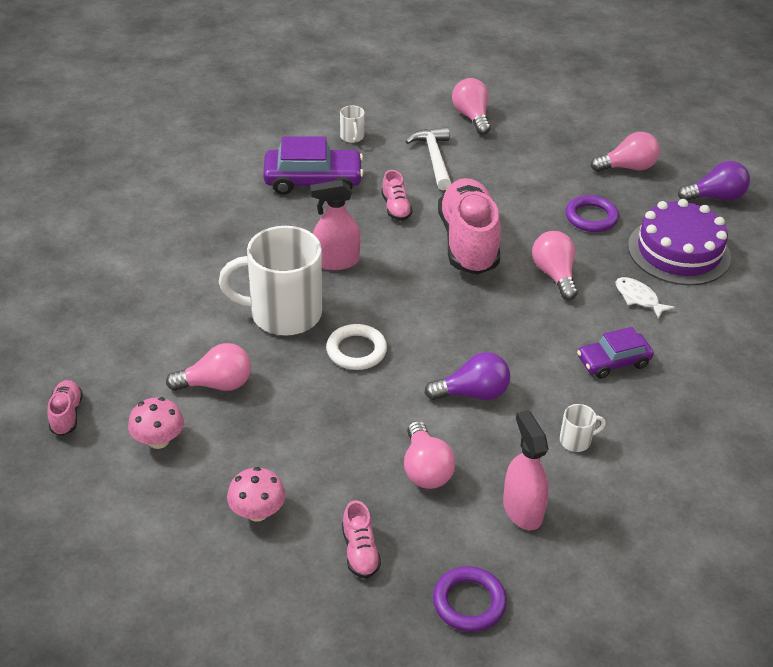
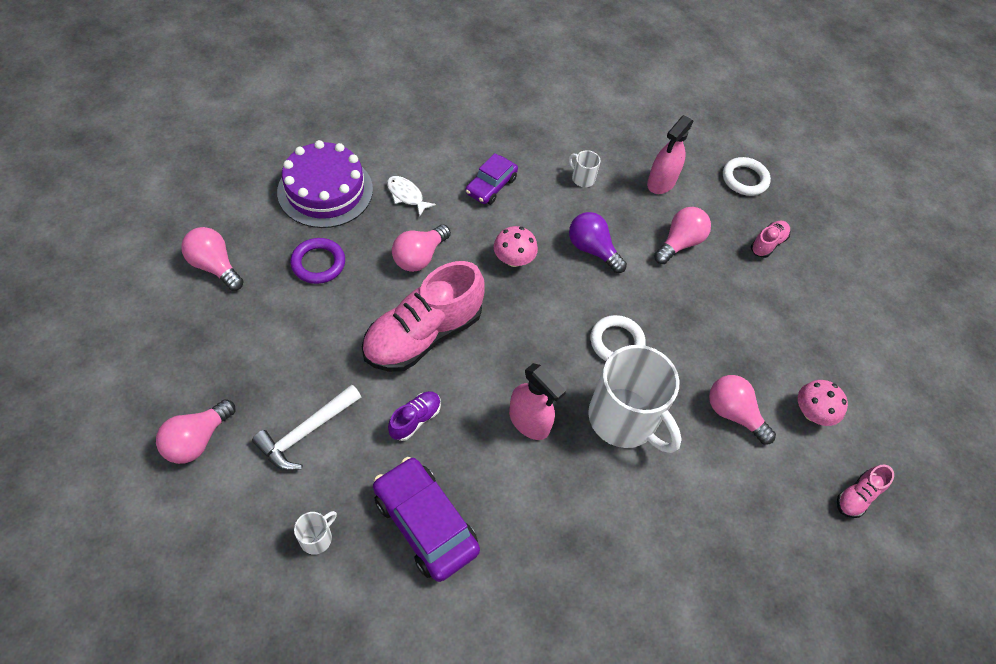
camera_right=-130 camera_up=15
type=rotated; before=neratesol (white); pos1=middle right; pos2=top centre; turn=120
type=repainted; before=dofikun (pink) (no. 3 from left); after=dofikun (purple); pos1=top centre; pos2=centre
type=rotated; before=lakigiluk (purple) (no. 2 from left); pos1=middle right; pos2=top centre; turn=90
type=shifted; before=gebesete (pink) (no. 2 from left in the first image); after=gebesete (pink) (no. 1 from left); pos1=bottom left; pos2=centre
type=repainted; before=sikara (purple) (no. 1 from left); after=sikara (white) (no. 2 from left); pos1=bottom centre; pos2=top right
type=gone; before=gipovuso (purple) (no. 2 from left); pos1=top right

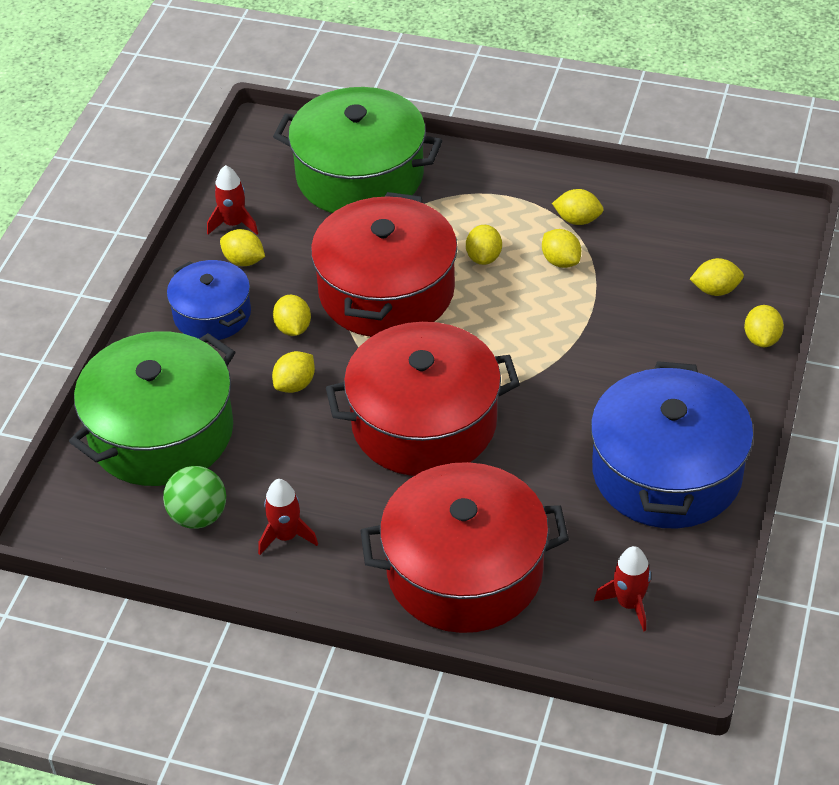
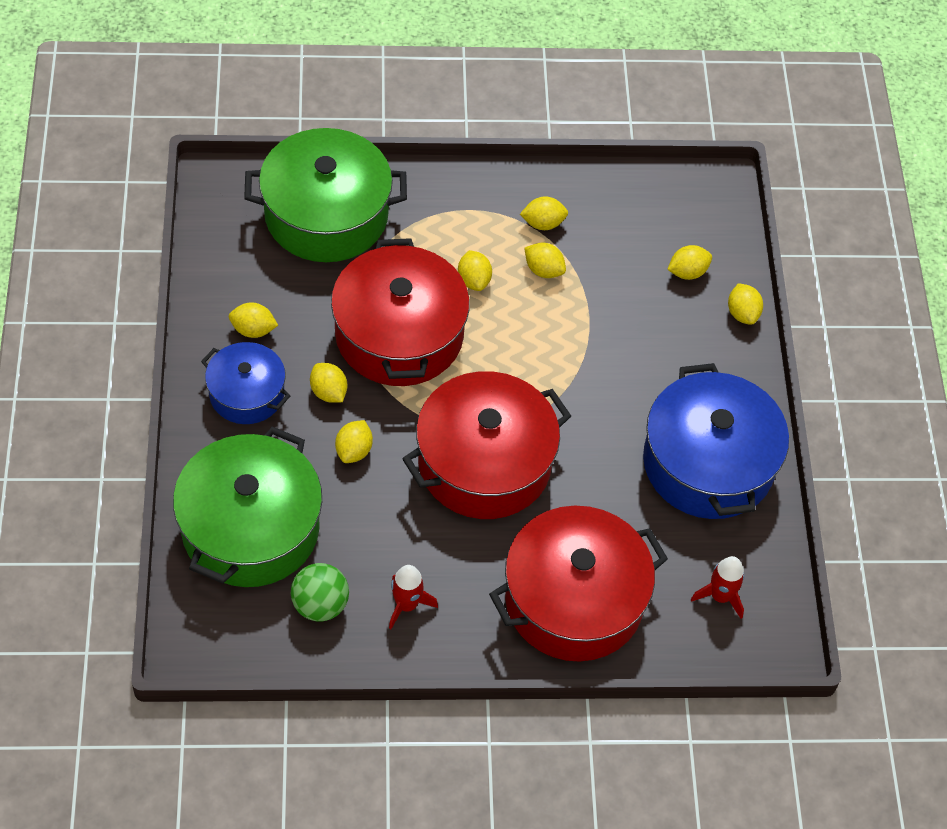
camera_right=-25 camera_up=10
type=gone; before=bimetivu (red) (no. 1 from left); pos1=top left

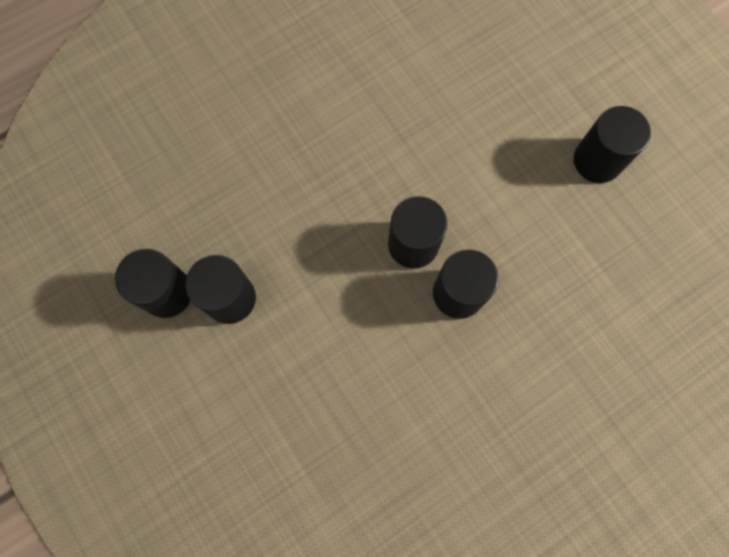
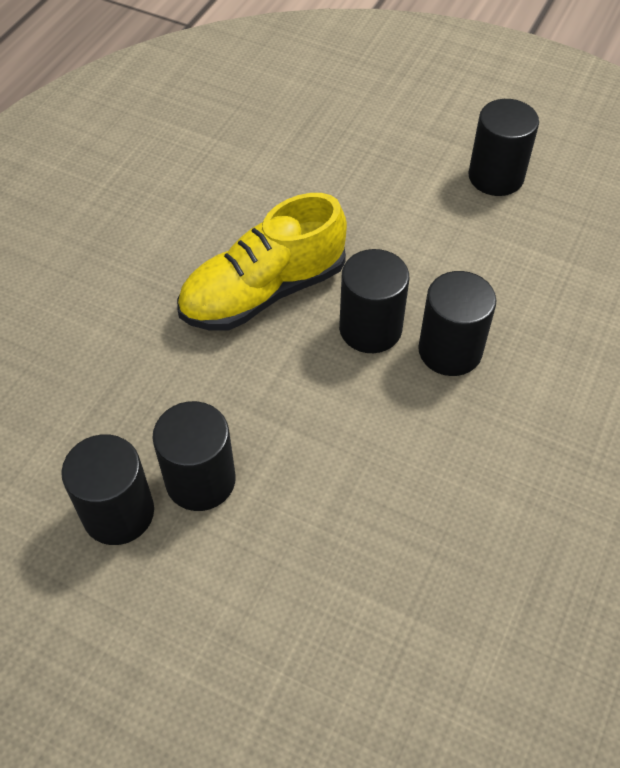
camera_right=-30 camera_up=-20
type=new; after=dofikun (yellow); pos2=centre

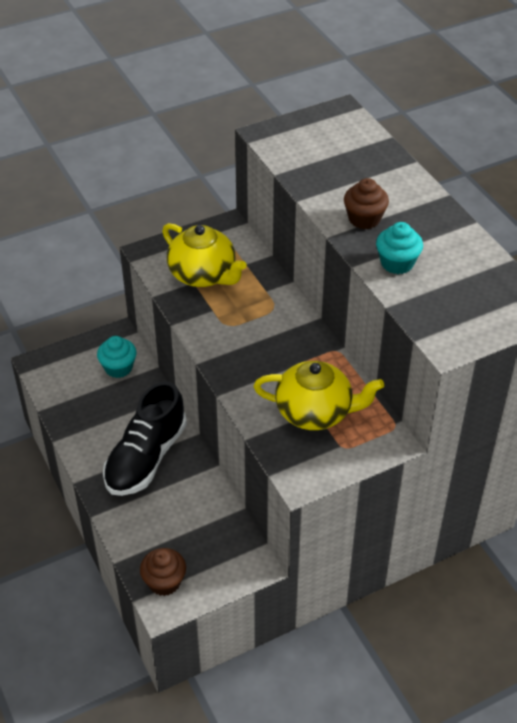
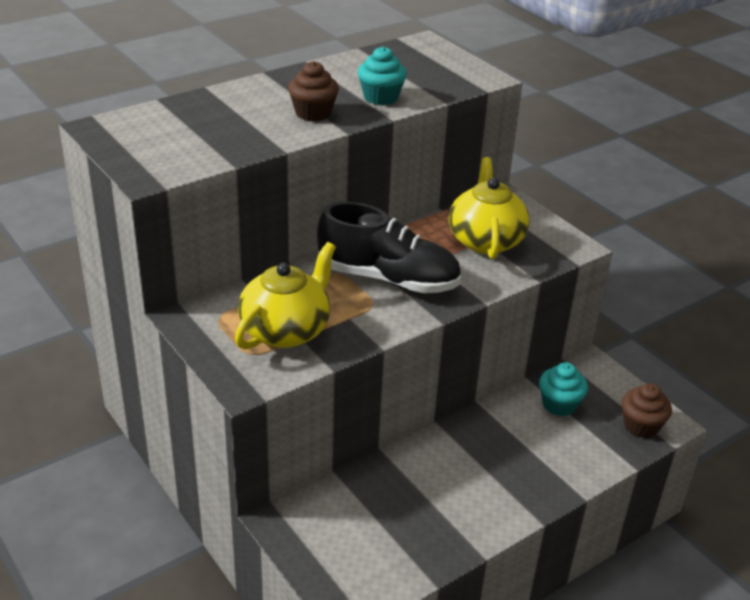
camera_right=-100 camera_up=-10
type=shifted; before=dofikun (black); pos1=middle left; pos2=centre
type=shifted; before=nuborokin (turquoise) (no. 1 from left in the first image); after=nuborokin (turquoise) (no. 2 from left); pos1=middle left; pos2=middle right

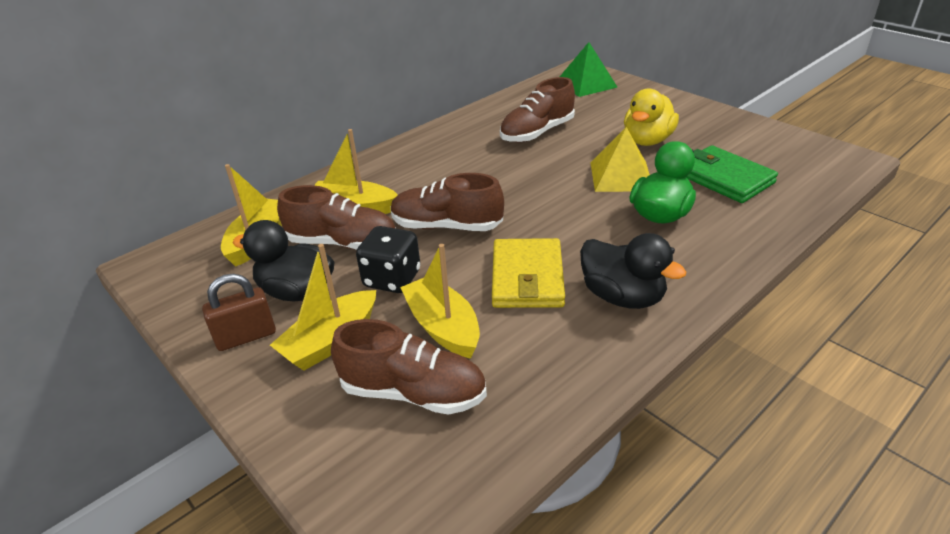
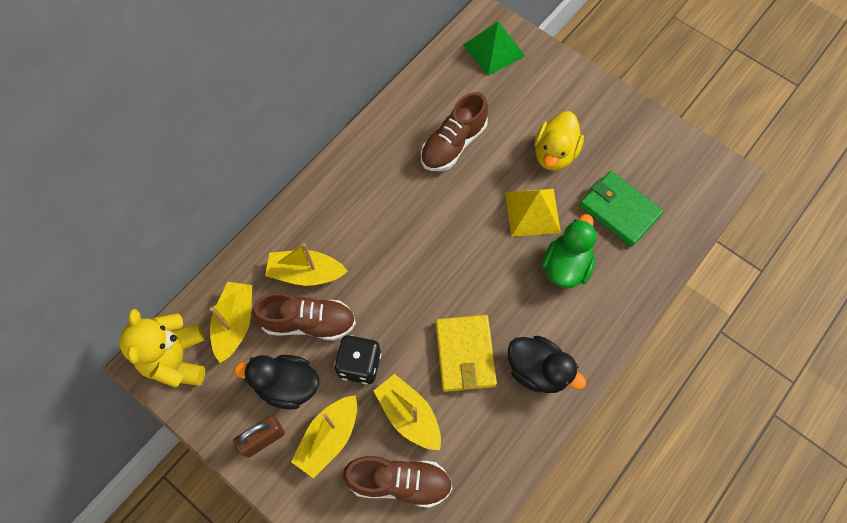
camera_right=-10 camera_up=30
type=new; after=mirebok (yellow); pos2=middle left
type=gone; before=dofikun (brown) (no. 3 from left); pos1=centre

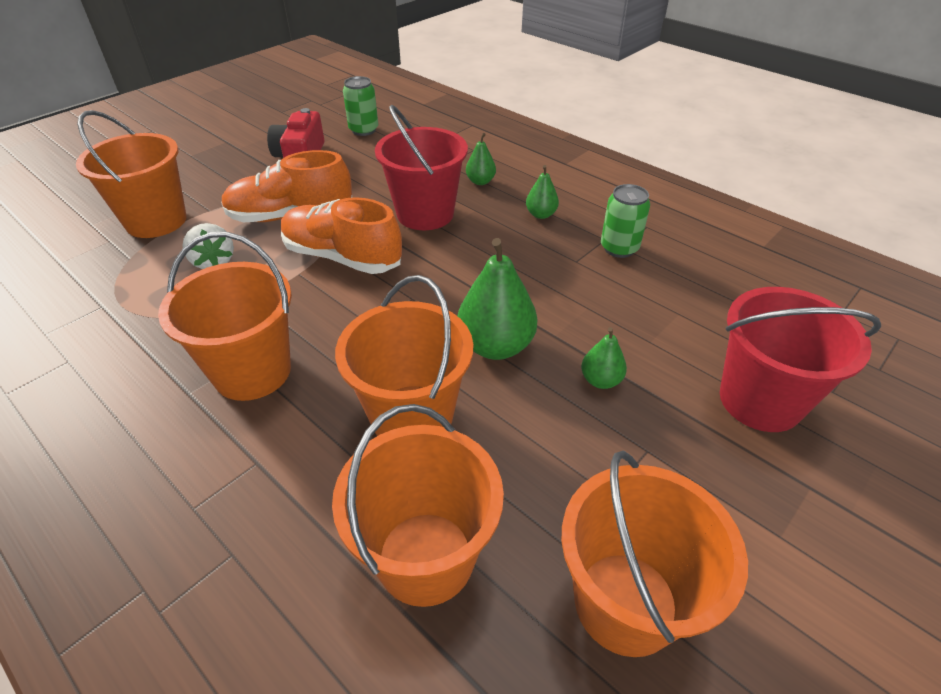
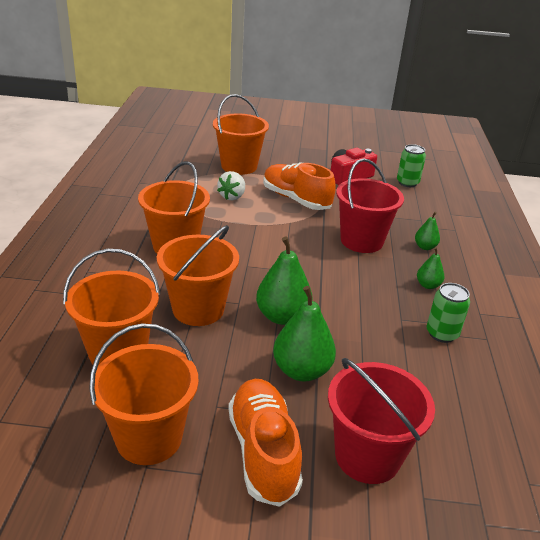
camera_right=50 camera_up=-10
type=shifted; before=dofikun (orange) (no. 2 from left in the first image); after=dofikun (orange) (no. 1 from left); pos1=centre; pos2=bottom centre
type=scaled; before=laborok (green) (no. 4 from left in the first image); pos1=centre; pos2=centre; scale=1.88

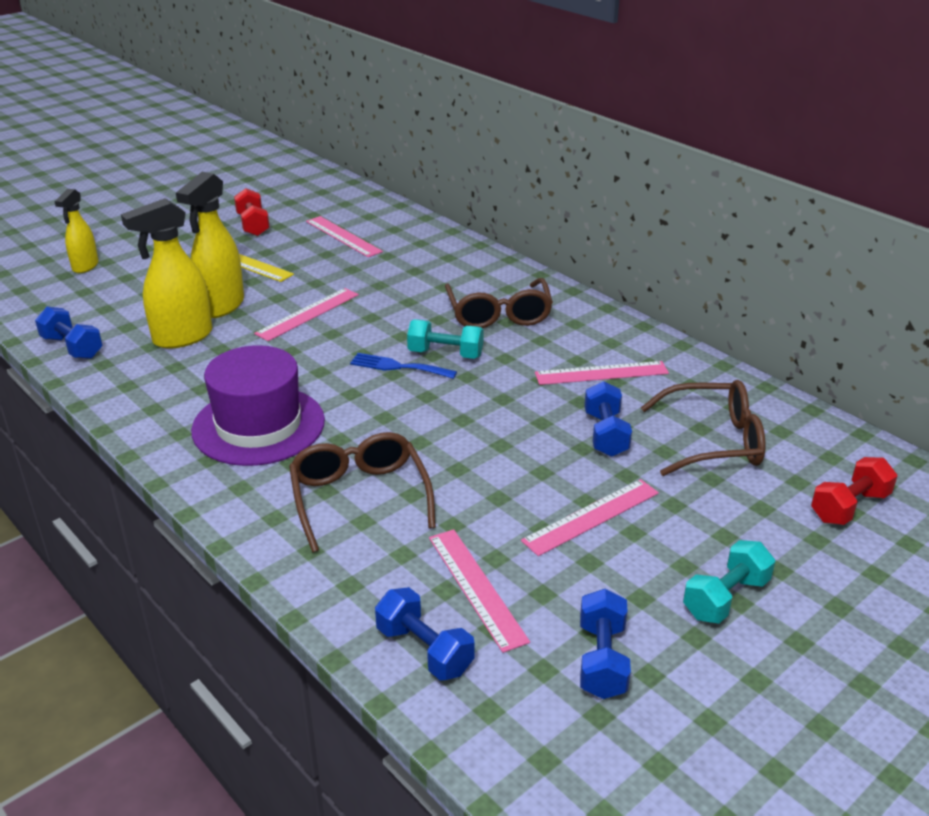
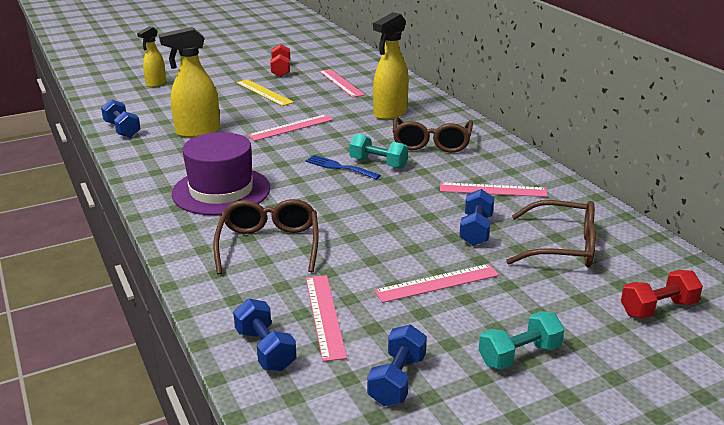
camera_right=15 camera_up=-5
type=shifted; before=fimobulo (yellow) (no. 3 from left); pos1=top left; pos2=top centre

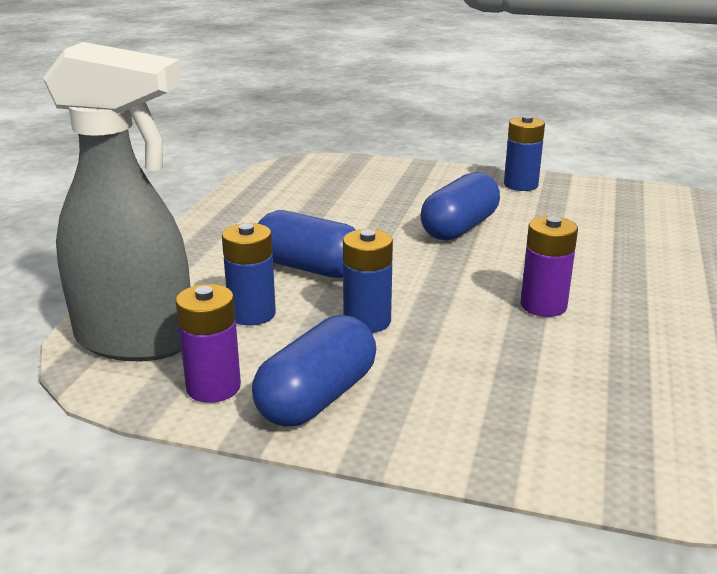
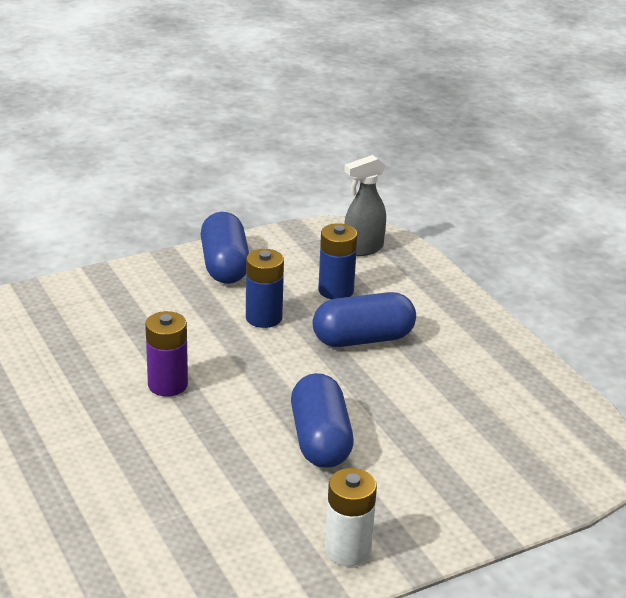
camera_right=135 camera_up=5
type=repainted; before=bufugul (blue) (no. 3 from left); after=bufugul (white); pos1=top right; pos2=bottom centre
type=scaled; before=fimobulo (grey); pos1=middle left; pos2=centre; scale=0.52
type=gone; before=bufugul (purple) (no. 1 from left); pos1=middle left

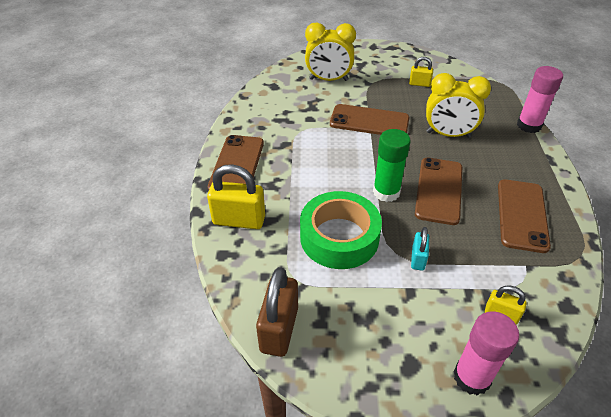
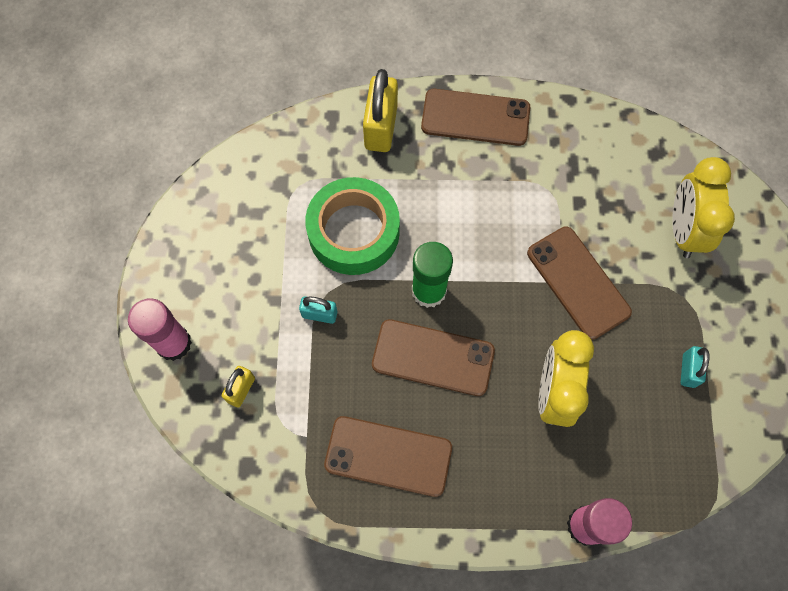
camera_right=90 camera_up=25
type=rotated; before=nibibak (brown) (no. 2 from left in the first image); pos1=top centre; pos2=middle right; turn=-45
type=repainted; before=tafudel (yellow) (no. 2 from left); after=tafudel (turquoise) (no. 2 from left); pos1=top right; pos2=middle right
type=gone; before=tafudel (brown); pos1=bottom centre

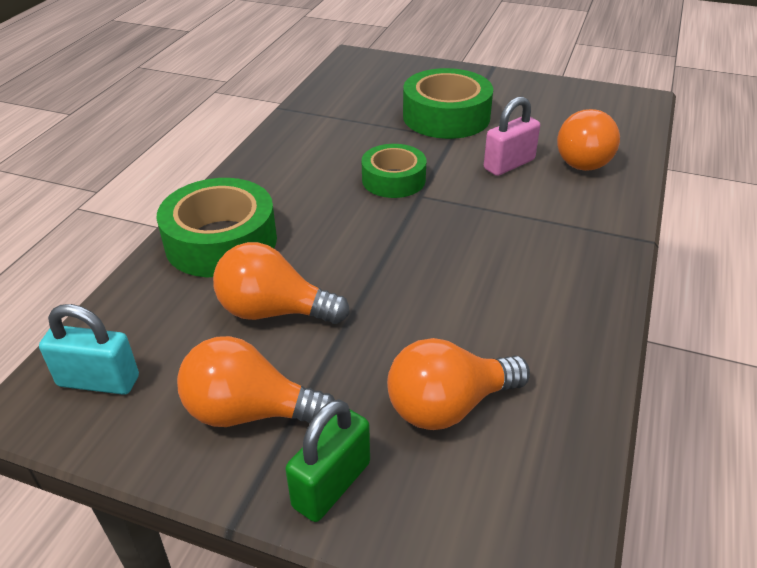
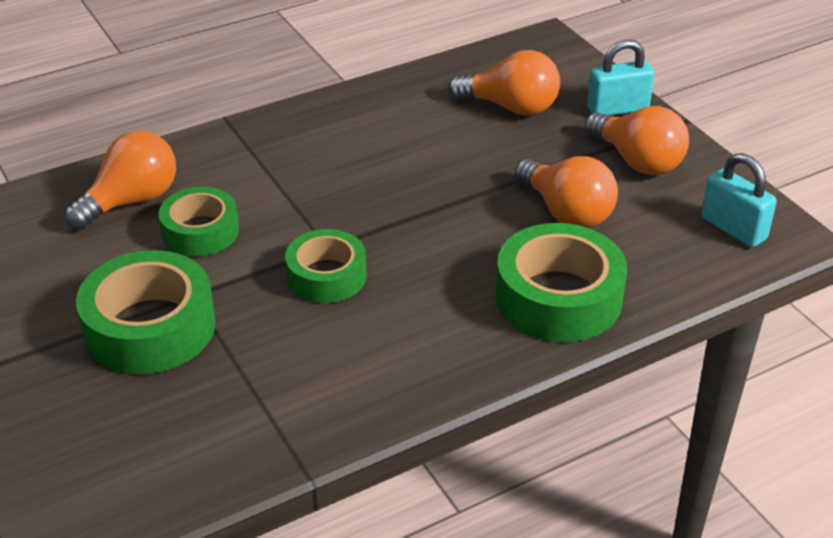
camera_right=-140 camera_up=0
type=swapped; before=tafudel (pink); after=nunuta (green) (no. 2 from left); pos1=top right; pos2=middle left
type=repainted; before=tafudel (green); after=tafudel (turquoise) (no. 1 from left); pos1=bottom centre; pos2=top right

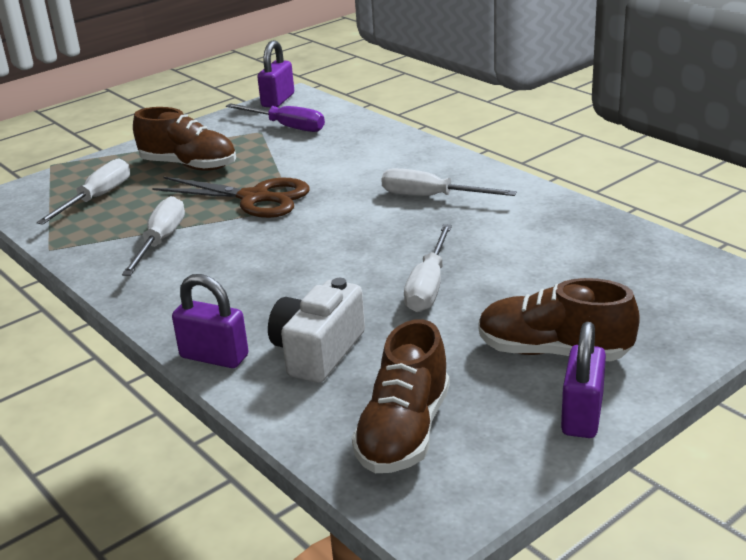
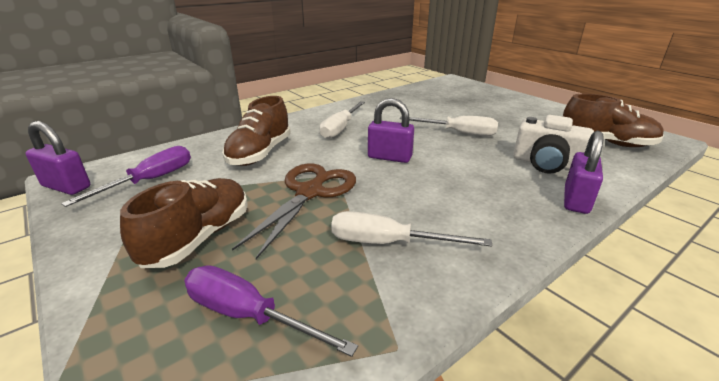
camera_right=-90 camera_up=0
type=repainted; before=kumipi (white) (no. 1 from left); after=kumipi (purple) (no. 2 from left); pos1=middle left; pos2=bottom centre
type=shifted; before=dofikun (brown) (no. 3 from left in the first image); after=dofikun (brown) (no. 2 from left); pos1=middle right; pos2=centre
type=shifted; before=tafudel (purple) (no. 3 from left in the first image); after=tafudel (purple) (no. 2 from left); pos1=bottom right; pos2=centre

